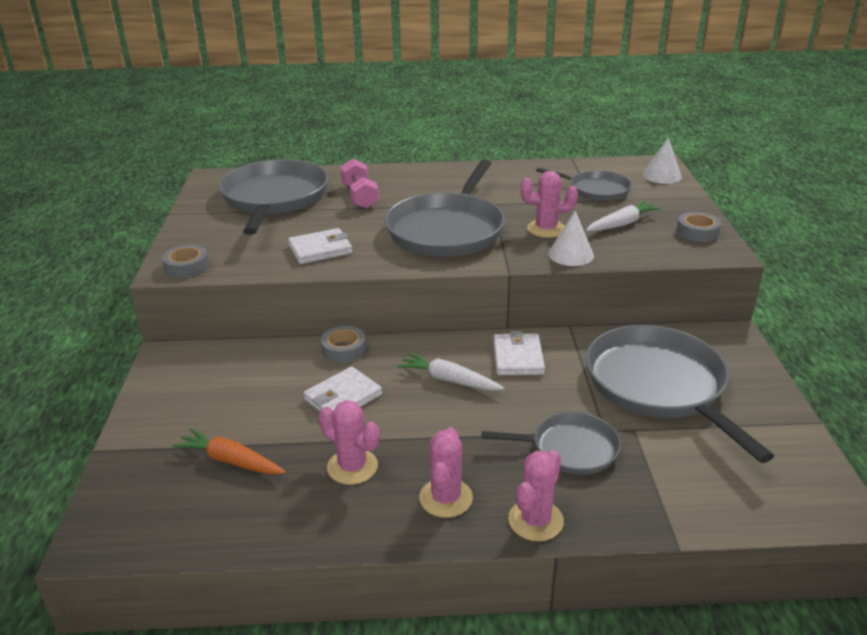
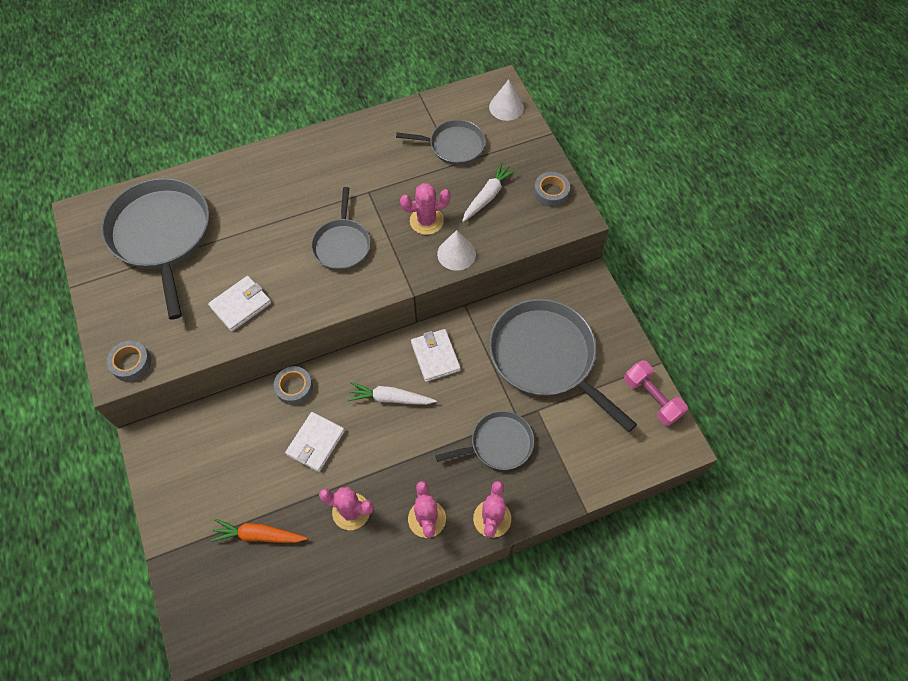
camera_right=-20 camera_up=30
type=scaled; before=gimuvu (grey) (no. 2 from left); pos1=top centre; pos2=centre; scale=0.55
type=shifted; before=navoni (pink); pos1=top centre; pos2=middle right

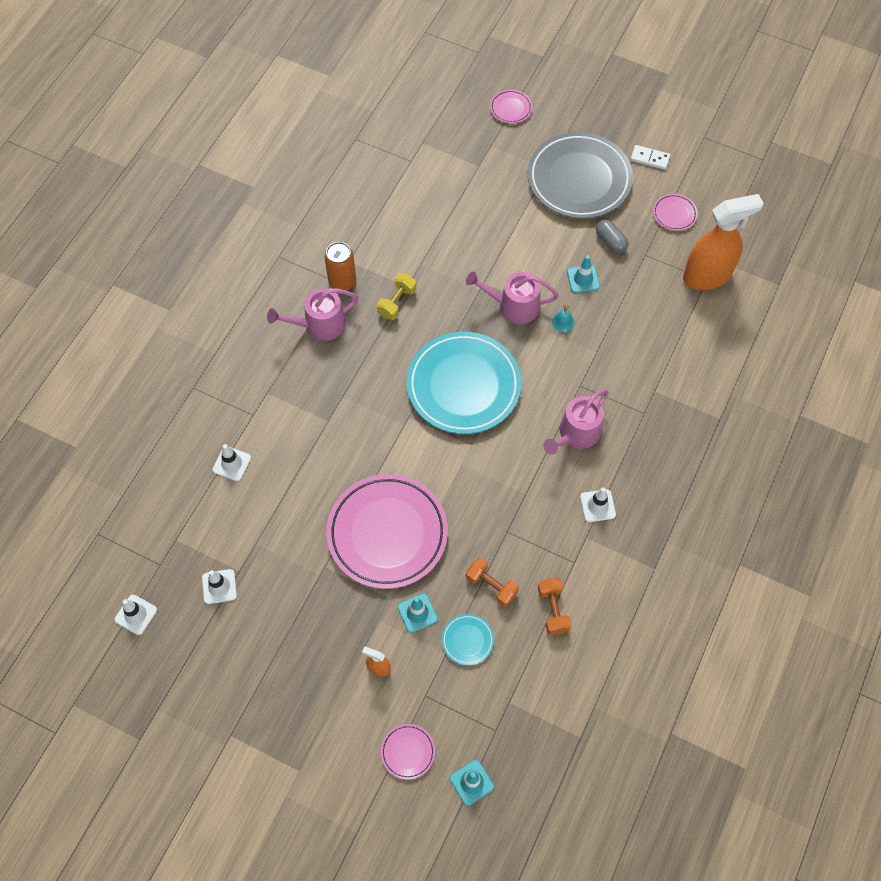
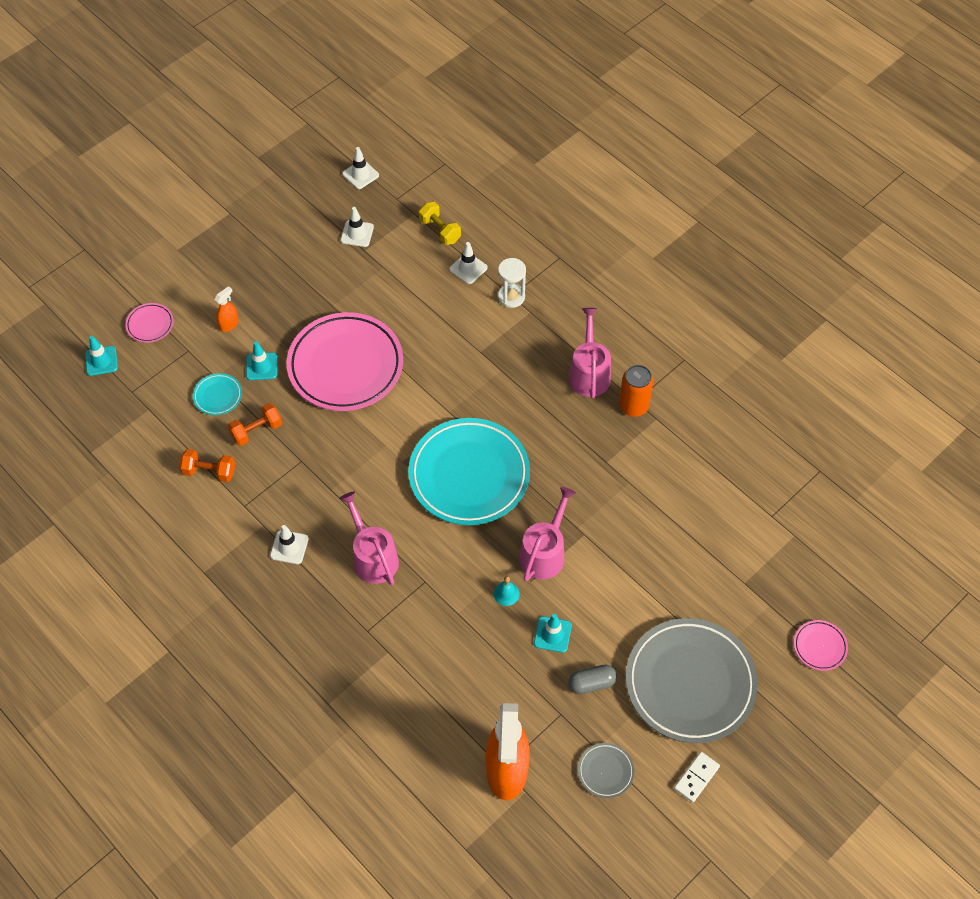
camera_right=110 camera_up=-5
type=shifted; before=navoni (yellow); pos1=centre; pos2=top centre
type=new; after=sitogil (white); pos2=top centre
type=repainted; before=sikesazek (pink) (no. 4 from left); after=sikesazek (grey) (no. 1 from left); pos1=top right; pos2=bottom centre

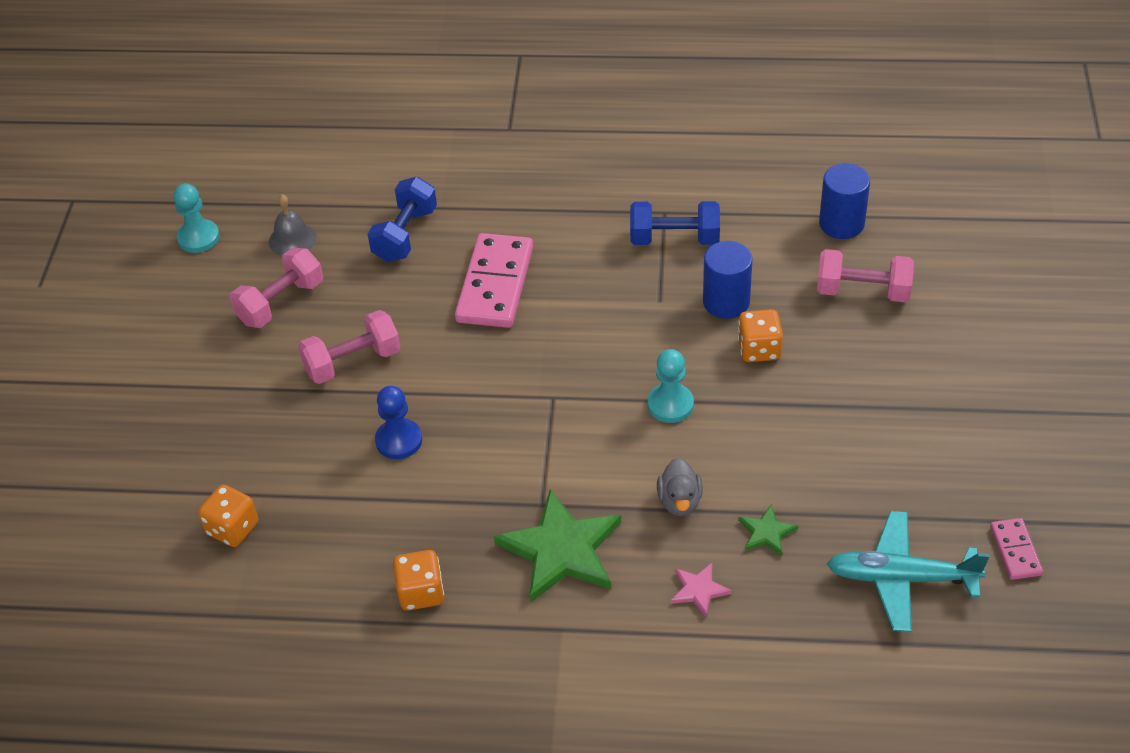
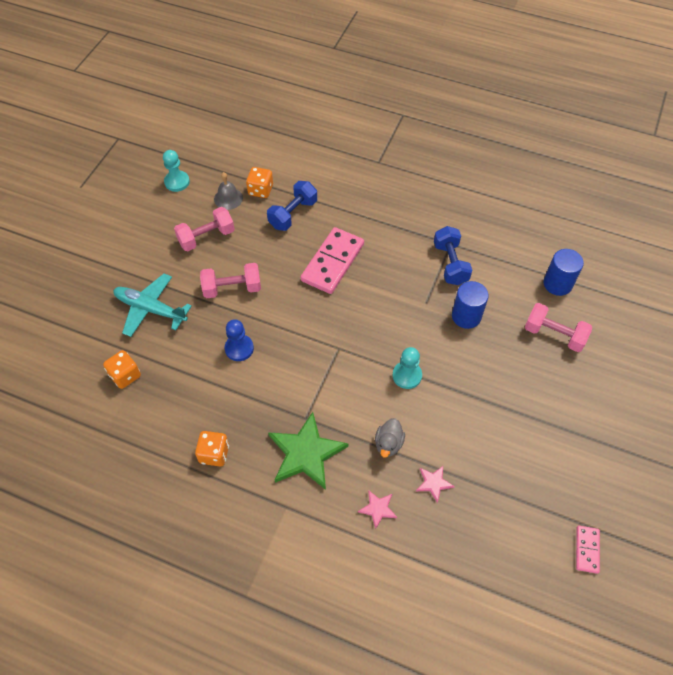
camera_right=15 camera_up=10
type=shifted; before=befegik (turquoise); pos1=bottom right; pos2=middle left
type=shifted; before=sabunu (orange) (no. 3 from left); pos1=middle right; pos2=top centre
type=repainted; before=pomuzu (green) (no. 2 from left); after=pomuzu (pink) (no. 2 from left); pos1=bottom right; pos2=bottom centre
type=rotated; before=navoni (blue) (no. 2 from left); pos1=top centre; pos2=middle right; turn=60

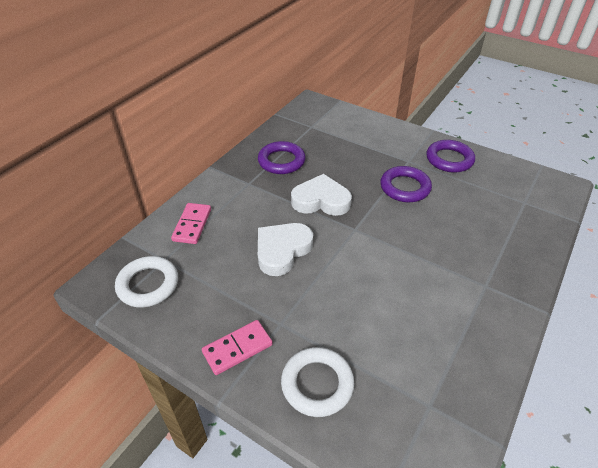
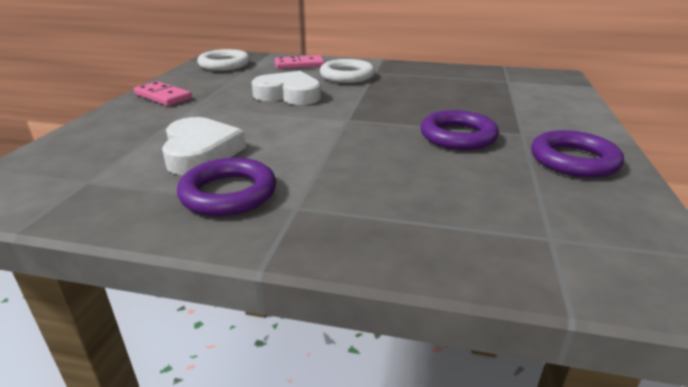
camera_right=70 camera_up=-15
type=shifted; before=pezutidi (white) (no. 2 from left in the first image); after=pezutidi (white) (no. 1 from left); pos1=centre; pos2=middle left
type=shifted; before=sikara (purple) (no. 1 from left); pos1=centre; pos2=middle left
type=shifted; before=sikara (white) (no. 2 from left); pos1=bottom centre; pos2=top centre

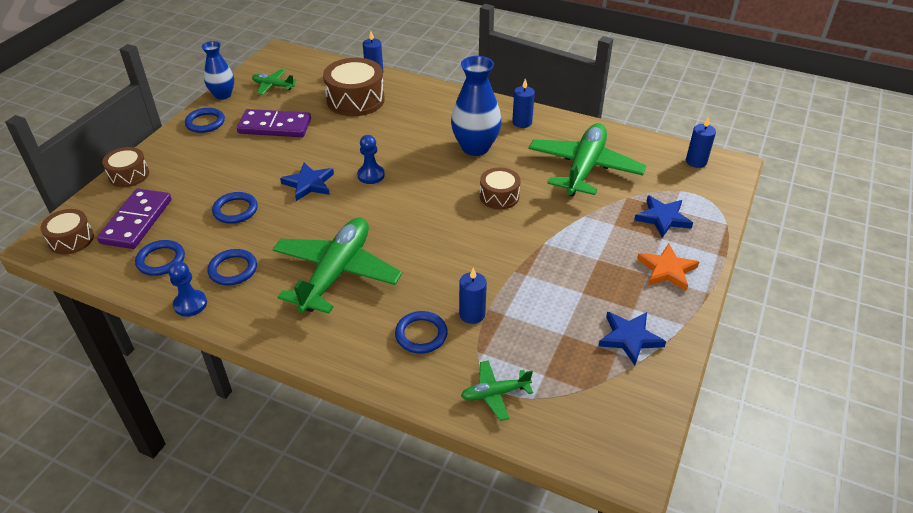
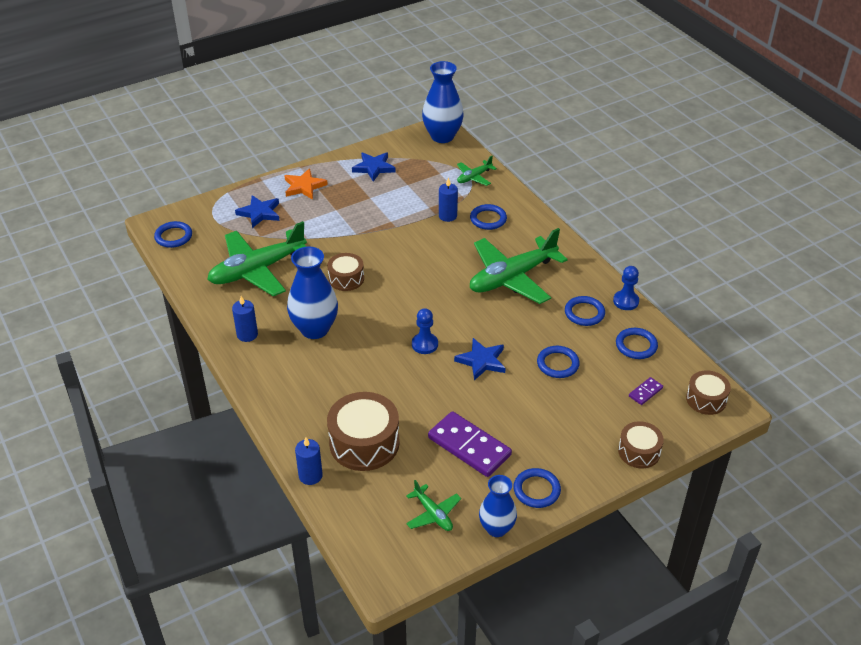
camera_right=-145 camera_up=0
type=swapped; before=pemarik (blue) (no. 4 from left); after=sikara (blue) (no. 1 from left); pos1=top right; pos2=middle left
type=new; after=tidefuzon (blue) (no. 2 from left); pos2=top centre
type=rotated; before=befegik (green) (no. 3 from left); pos1=bottom centre; pos2=top centre; turn=120
type=scaled; before=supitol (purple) (no. 1 from left in the first image); pos1=middle left; pos2=middle right; scale=0.46

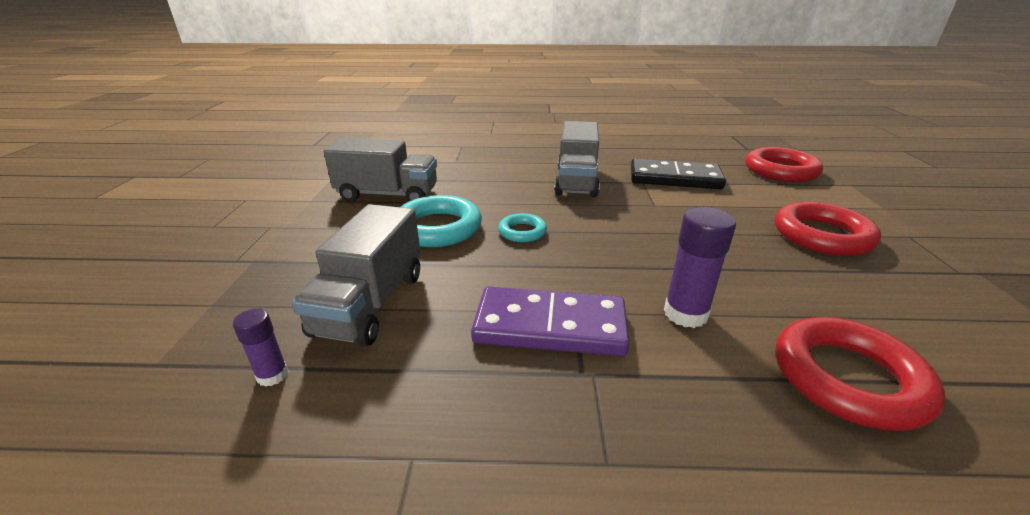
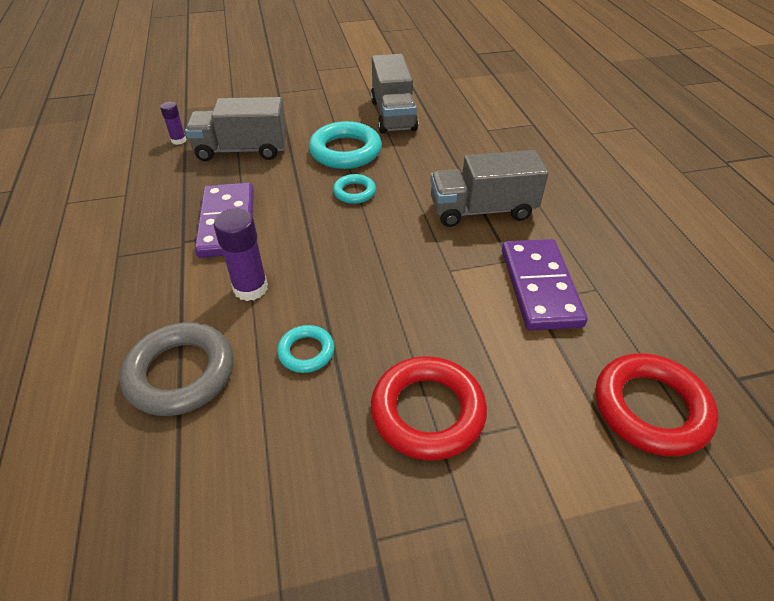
camera_right=75 camera_up=15
type=repainted; before=sikara (red) (no. 3 from left); after=sikara (grey); pos1=bottom right; pos2=middle left
type=new; after=sikara (turquoise) (no. 1 from left); pos2=centre
type=repainted; before=supitol (black); after=supitol (purple) (no. 2 from left); pos1=centre; pos2=middle right

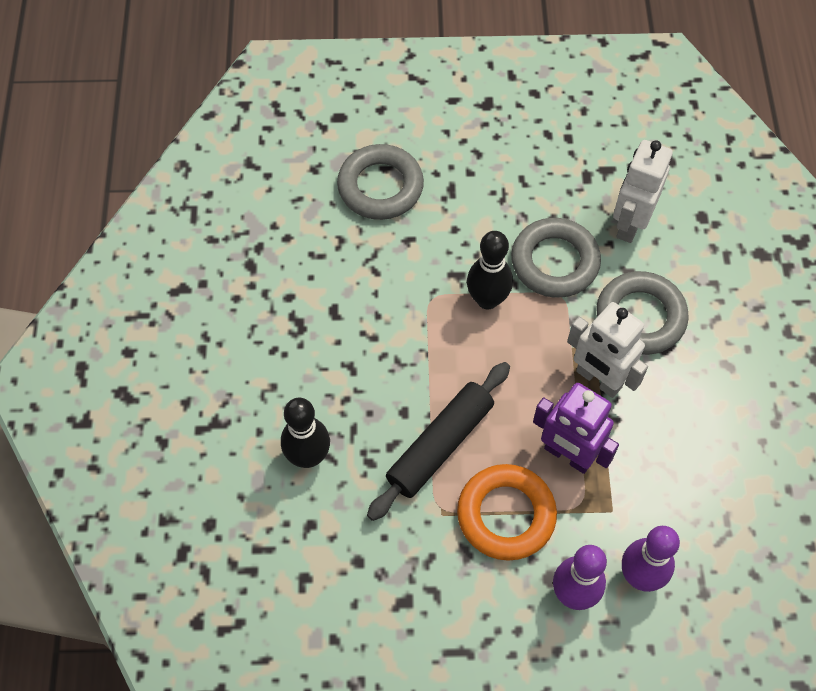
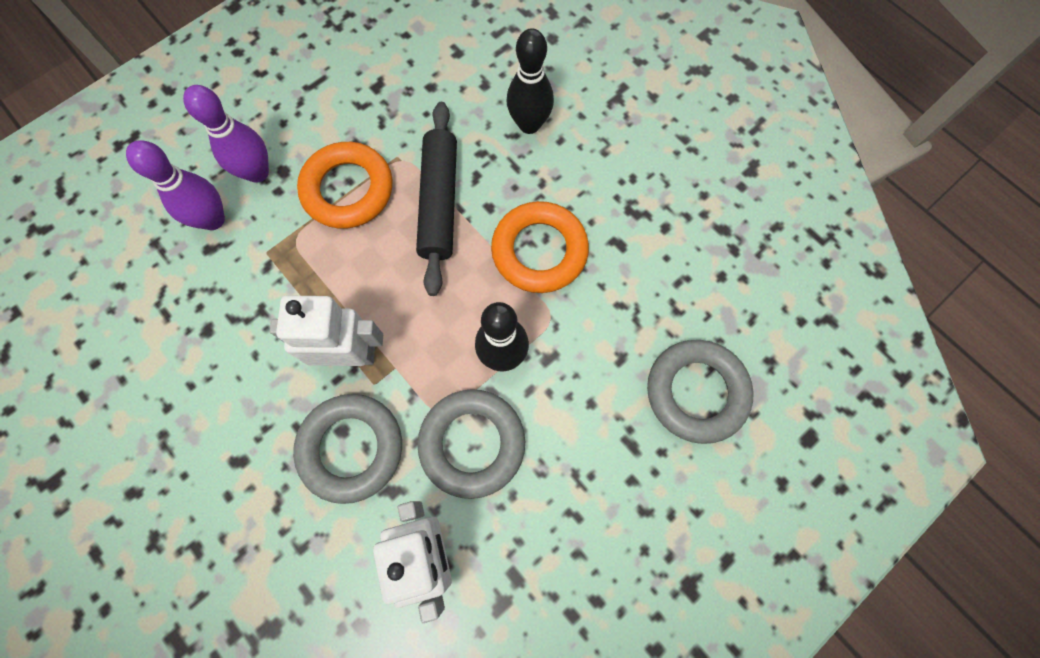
camera_right=140 camera_up=10
type=new; after=sikara (orange) (no. 2 from left); pos2=centre
type=gone; before=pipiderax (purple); pos1=middle right

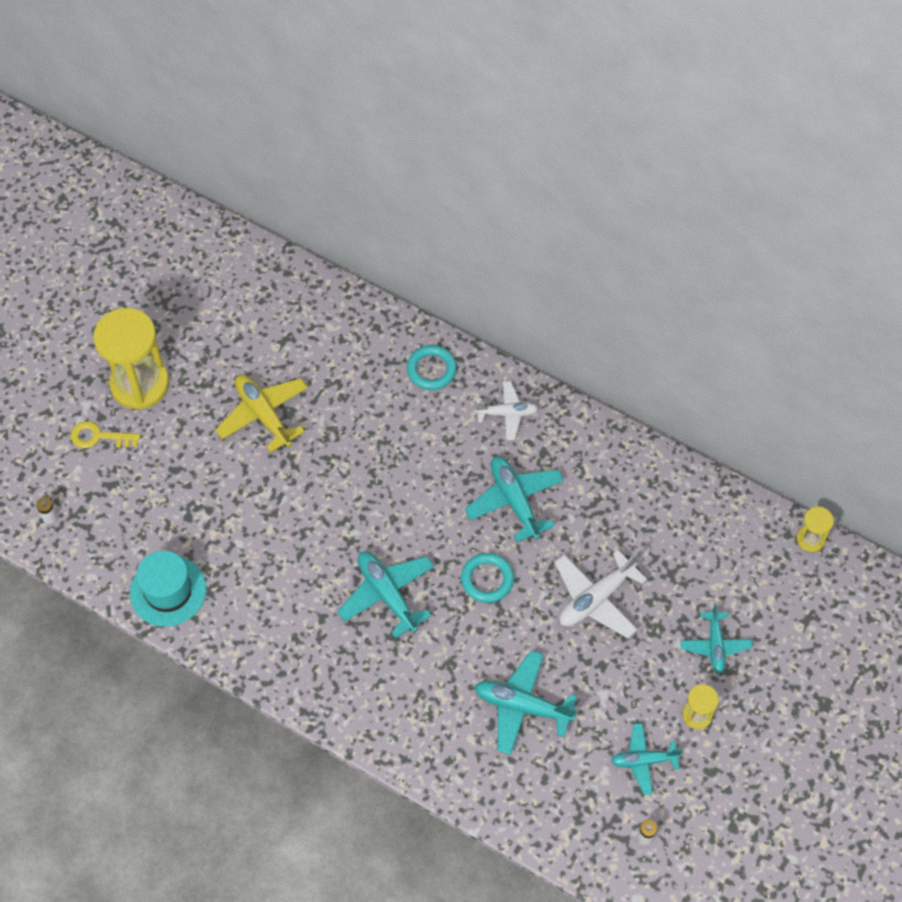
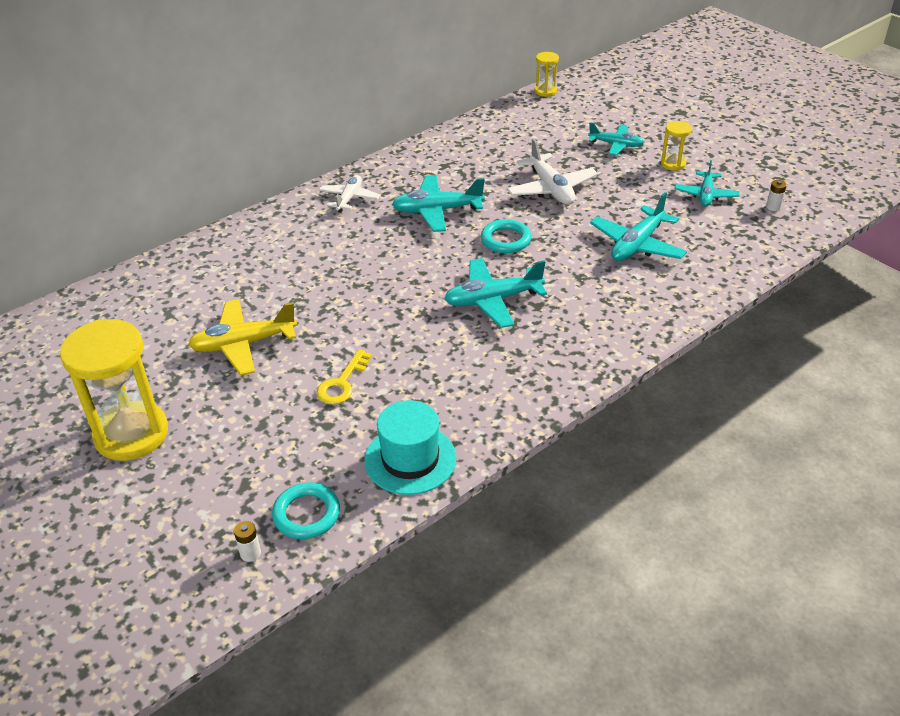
camera_right=-70 camera_up=-20
type=shifted; before=sikara (turquoise) (no. 1 from left); pos1=centre; pos2=bottom centre
type=shifted; before=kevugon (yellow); pos1=middle left; pos2=centre

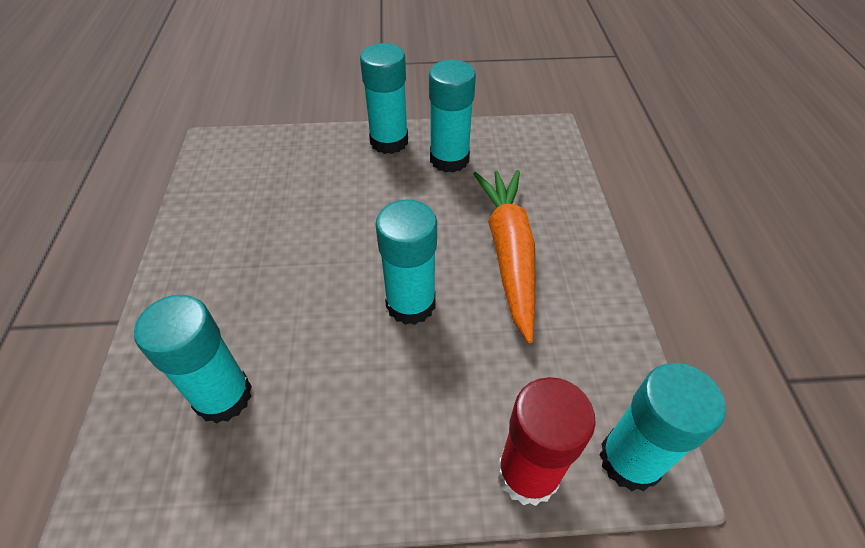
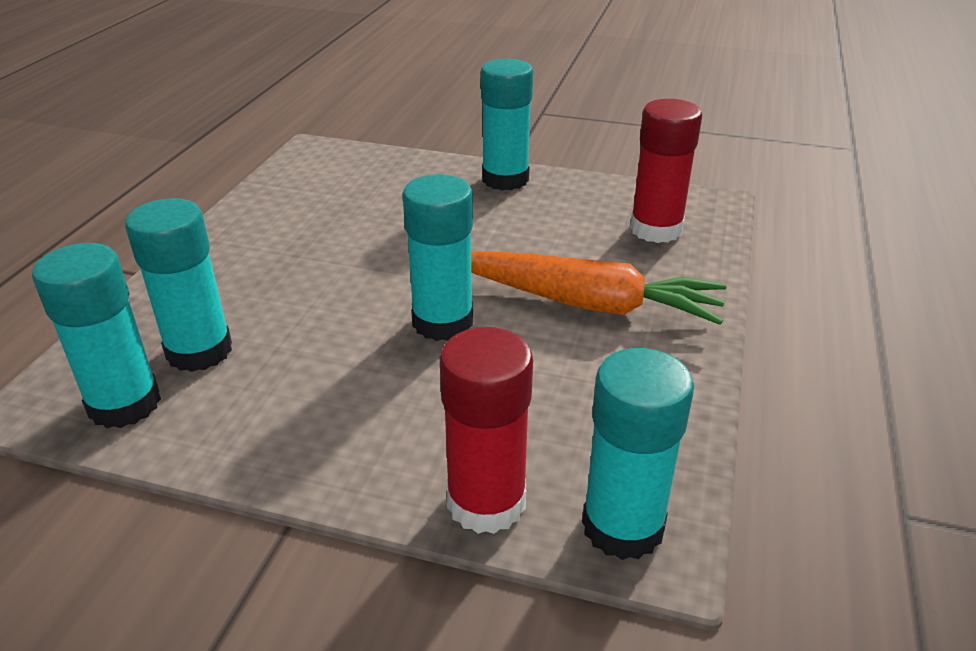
camera_right=20 camera_up=-15
type=shifted; before=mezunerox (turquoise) (no. 4 from left in the first image); after=mezunerox (turquoise) (no. 1 from left); pos1=top centre; pos2=middle left
type=rotated; before=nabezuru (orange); pos1=centre; pos2=centre; turn=90
type=new; after=mezunerox (red) (no. 2 from left); pos2=top right

